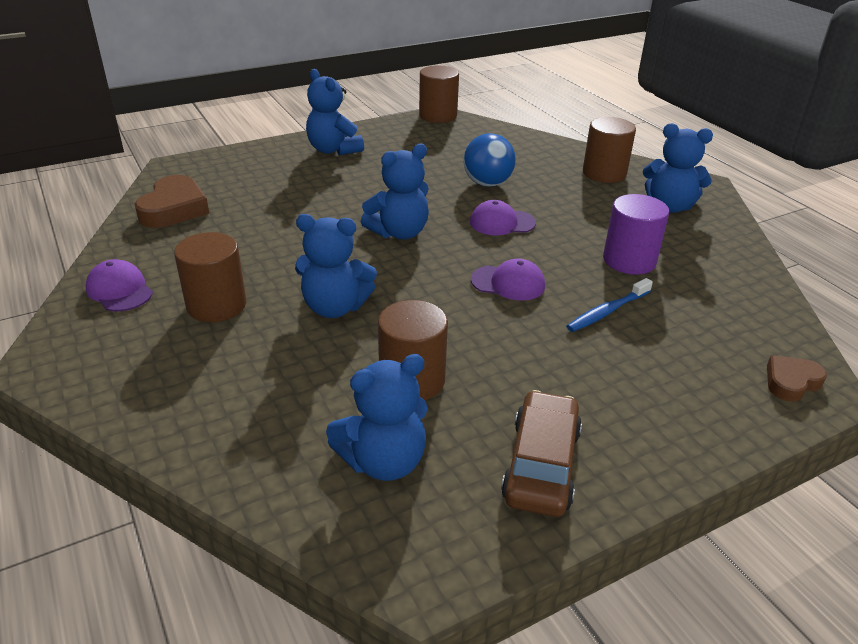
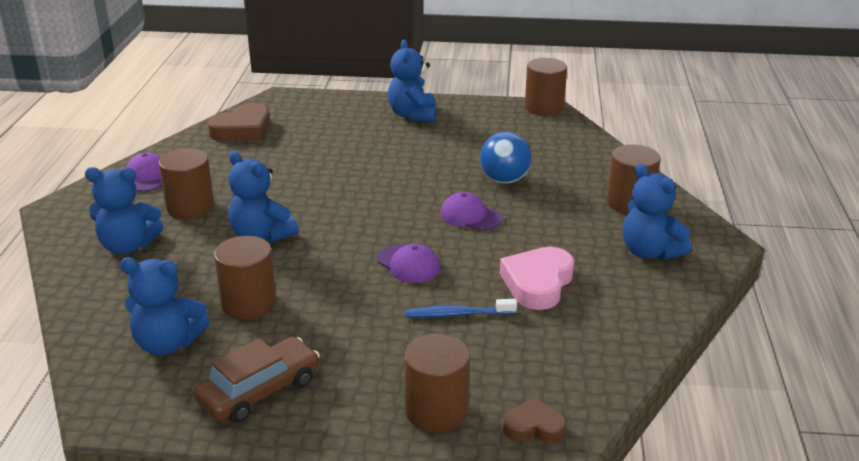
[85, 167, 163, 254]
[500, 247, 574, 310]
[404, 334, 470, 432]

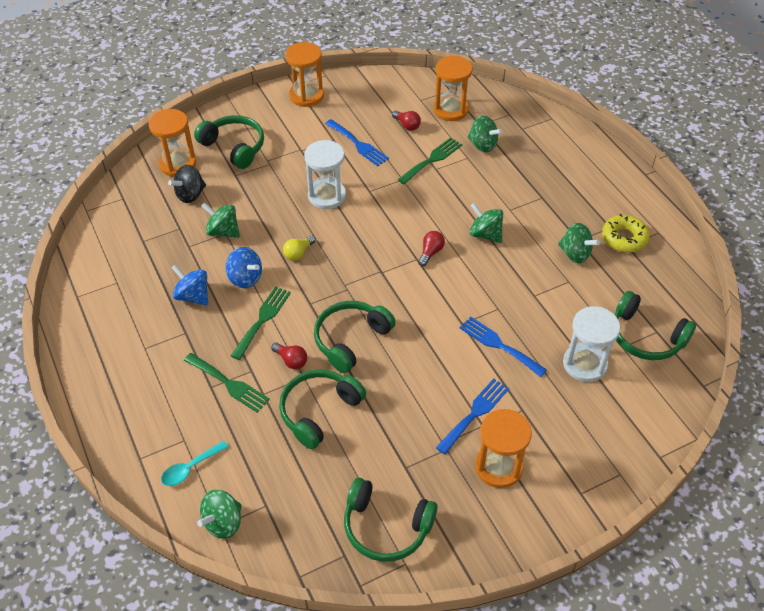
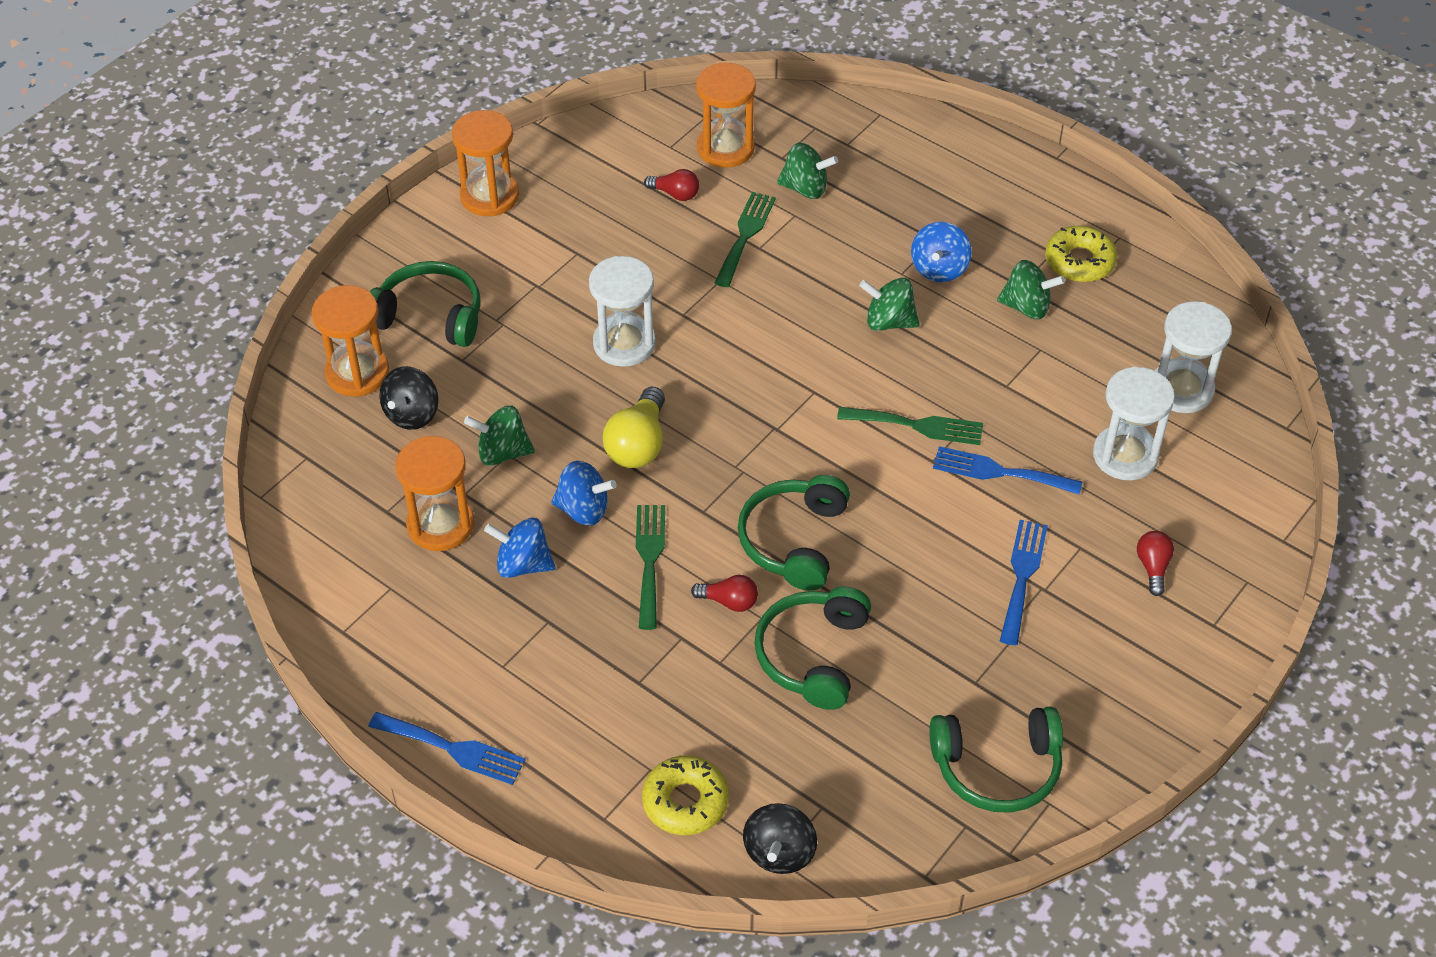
[642, 756, 729, 835]
[837, 407, 983, 445]
[743, 803, 817, 874]
[603, 387, 665, 468]
[368, 712, 526, 785]
[1137, 531, 1174, 596]
[395, 436, 474, 551]
[1155, 301, 1232, 413]
[911, 222, 972, 282]

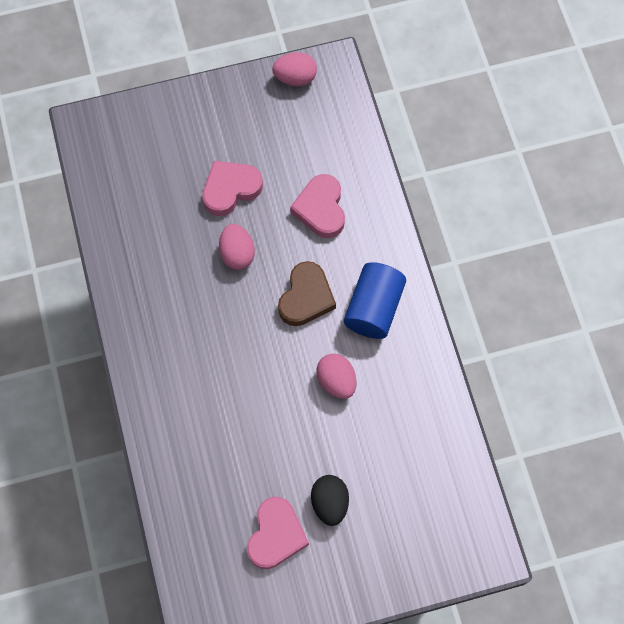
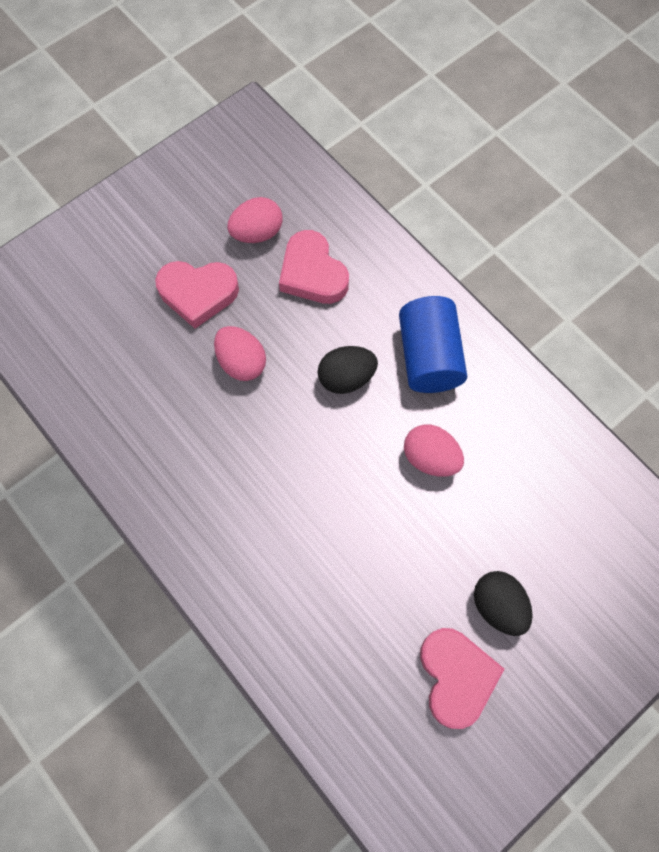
[155, 261, 239, 329]
[227, 197, 282, 243]
[318, 346, 378, 394]

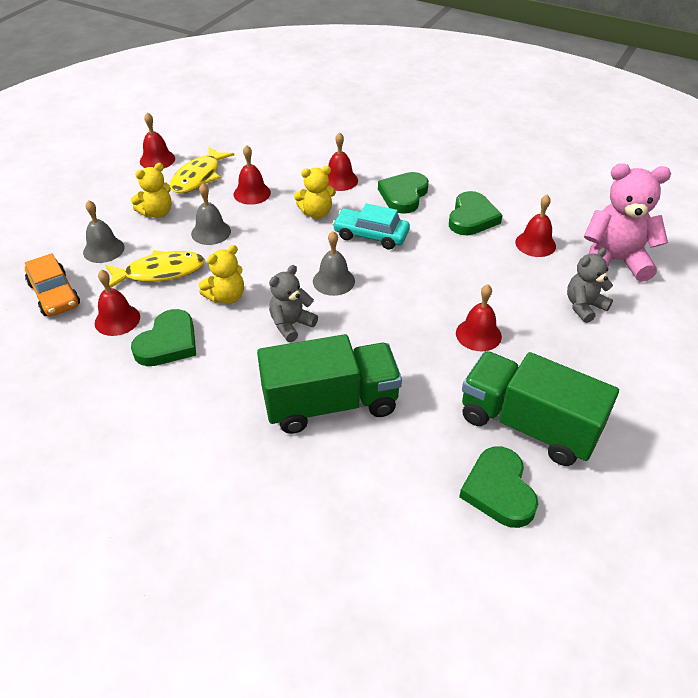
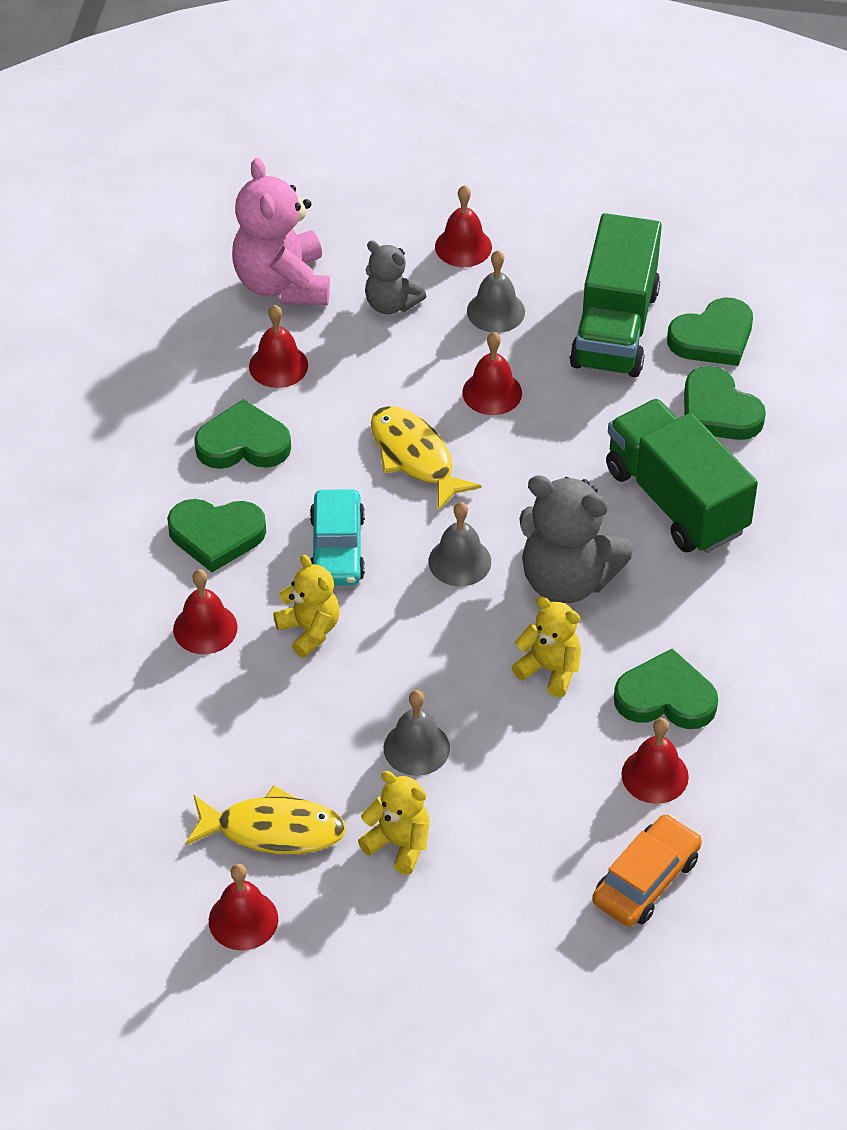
[467, 250, 525, 333]
[371, 406, 482, 511]
[435, 185, 492, 267]
[519, 475, 633, 603]
[684, 366, 766, 440]

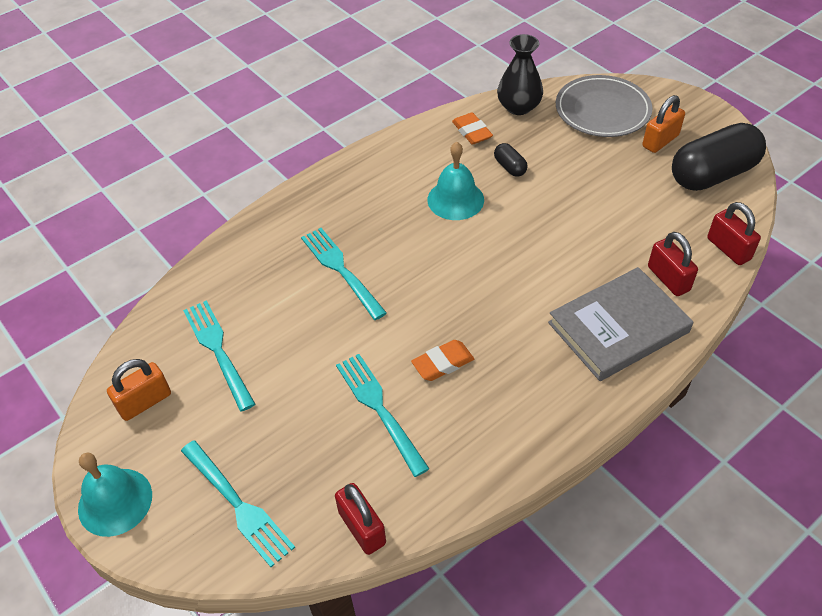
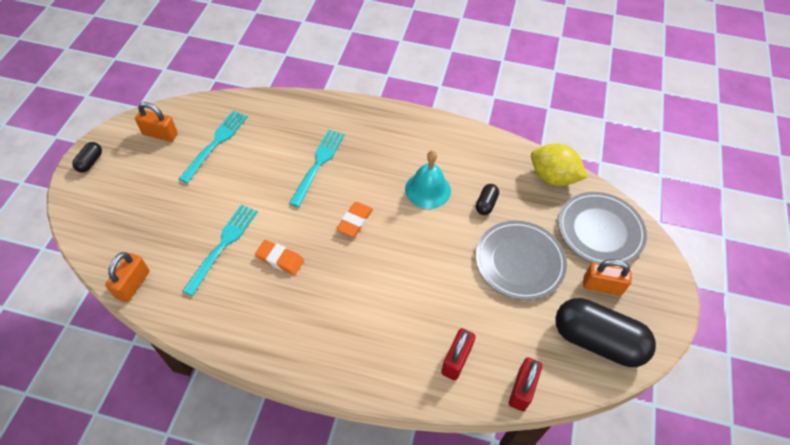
[72, 142, 102, 172]
[181, 440, 295, 567] (first image)
[105, 252, 149, 302]
[337, 202, 373, 237]
[531, 143, 588, 186]
[548, 267, 694, 381] (first image)
[476, 220, 567, 300]

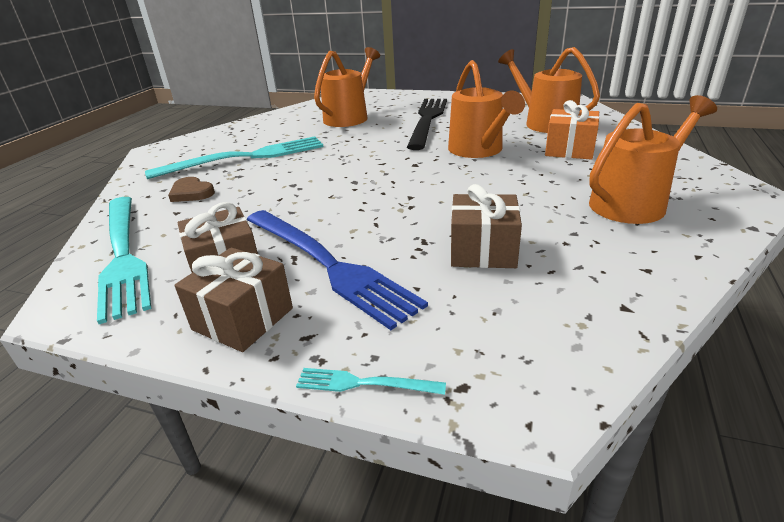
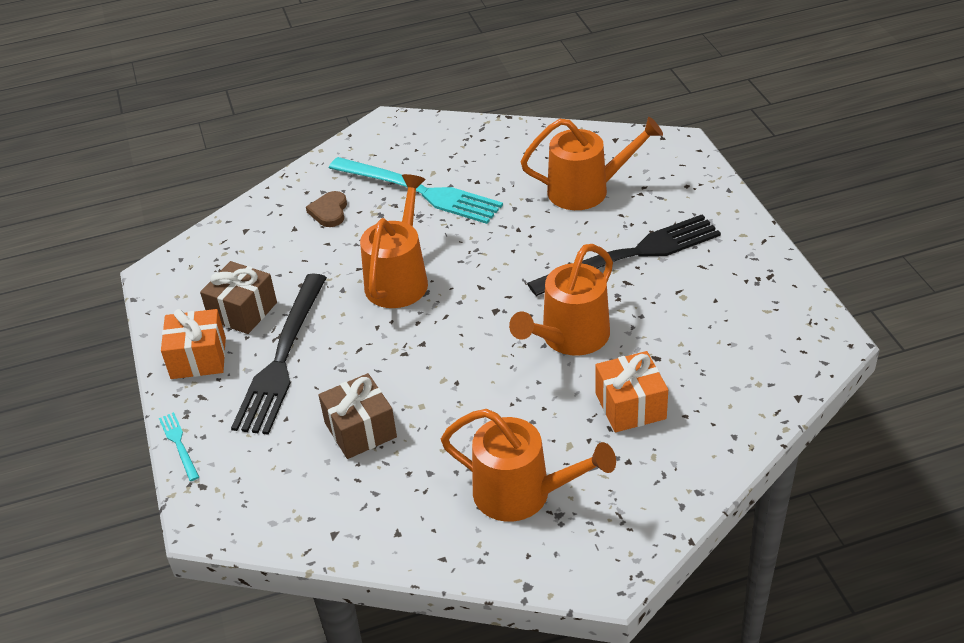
[97, 197, 152, 324] (first image)
[161, 309, 226, 379]
[231, 274, 327, 435]
[360, 174, 428, 308]

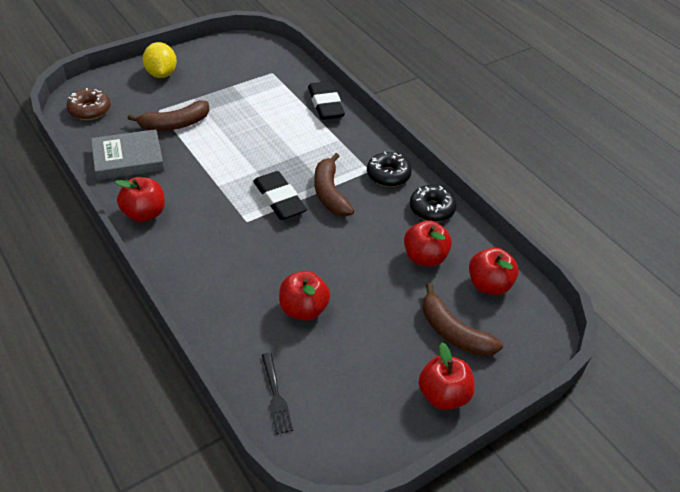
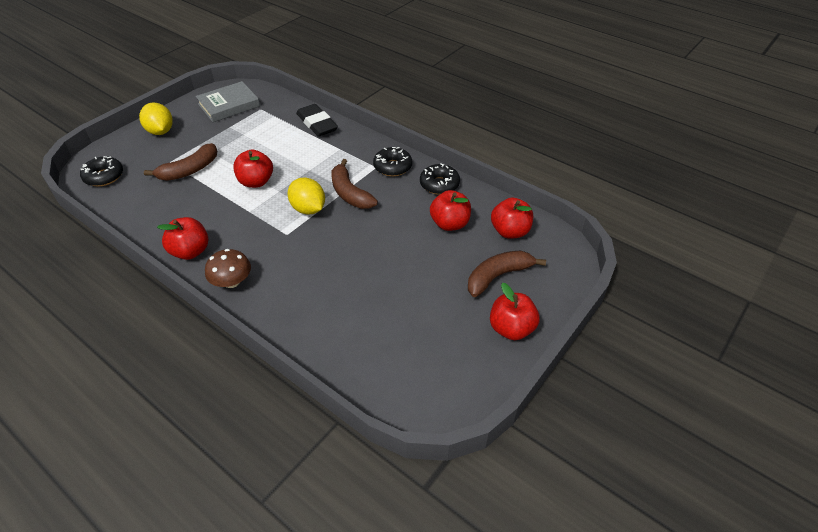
[80, 156, 123, 186]
[196, 81, 260, 122]
[287, 178, 325, 215]
[262, 353, 293, 434] (first image)
[233, 150, 273, 188]
[468, 251, 546, 297]
[205, 249, 251, 288]

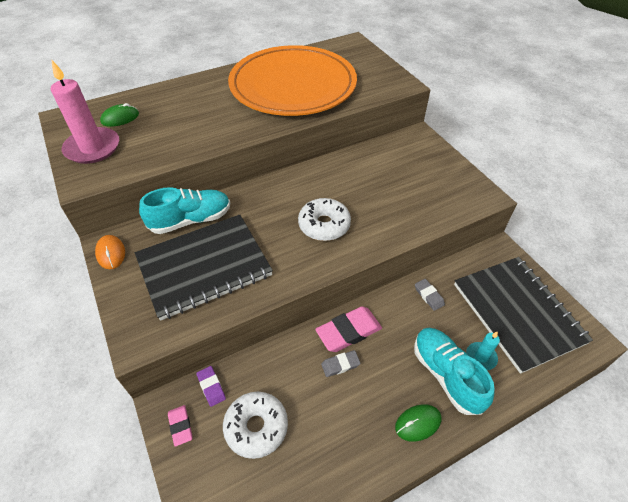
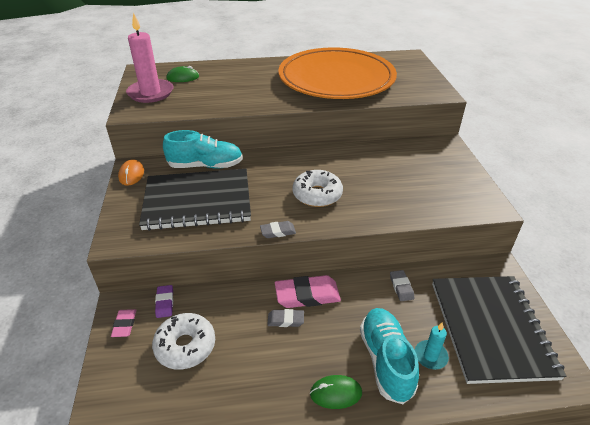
[260, 221, 296, 238]

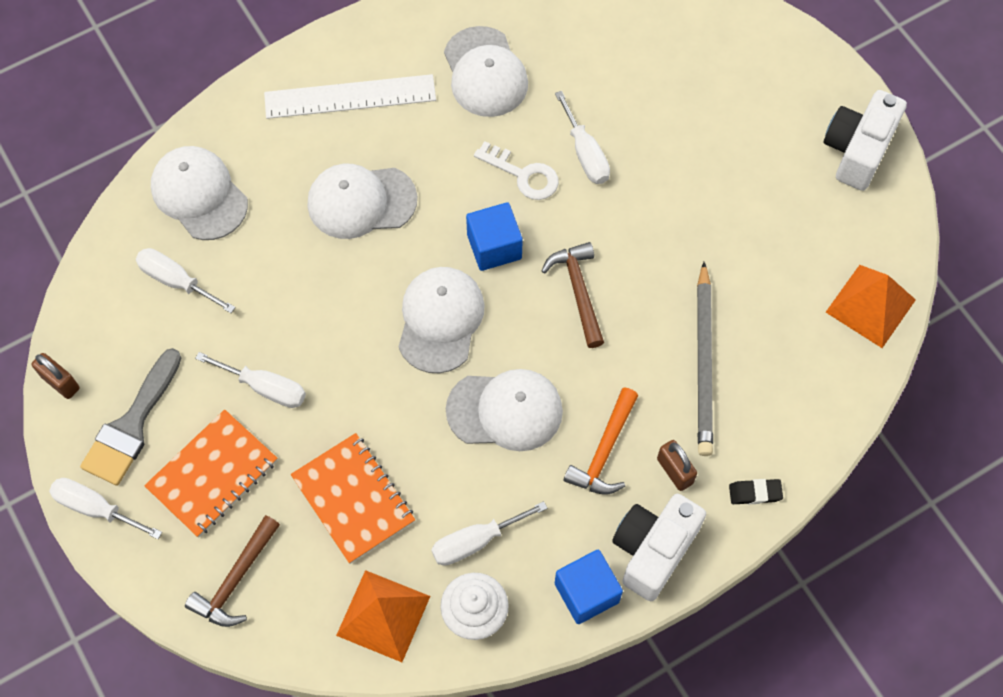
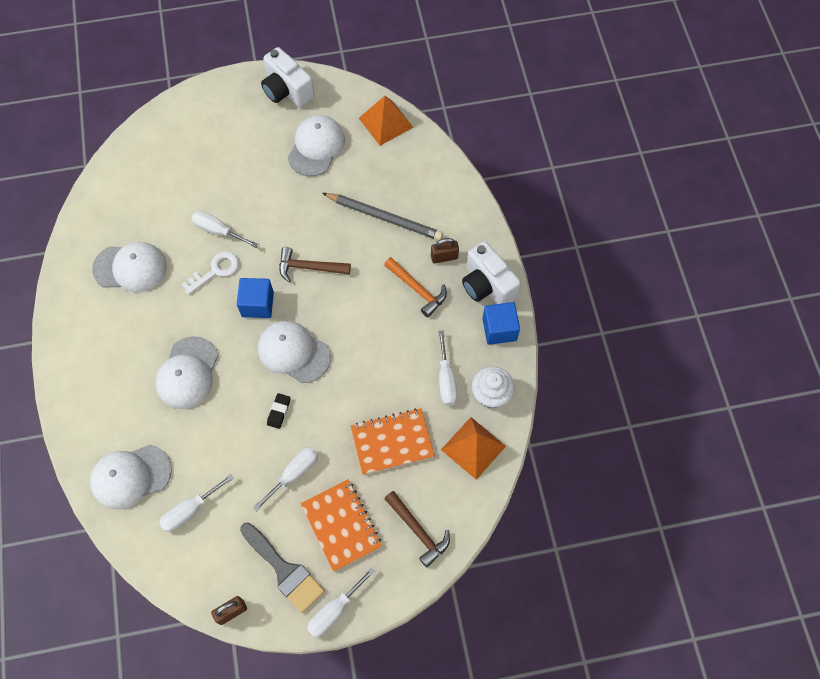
[264, 74, 436, 119] (first image)
[288, 115, 345, 176]
[191, 211, 258, 248]
[267, 393, 290, 429]

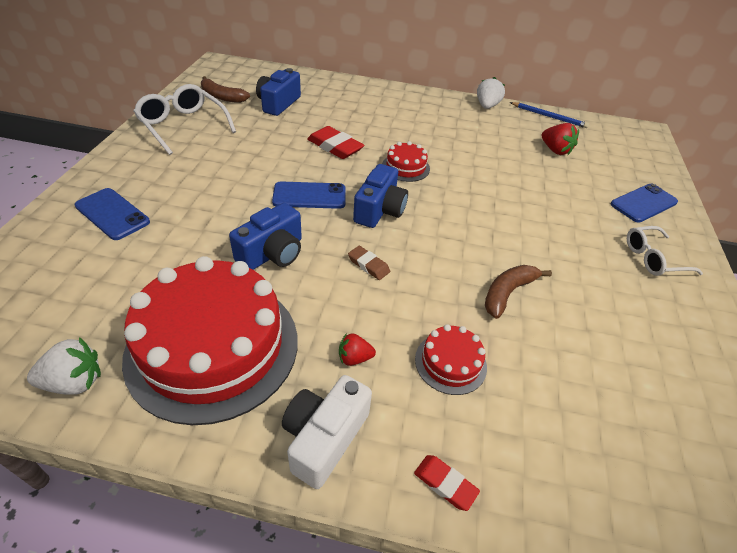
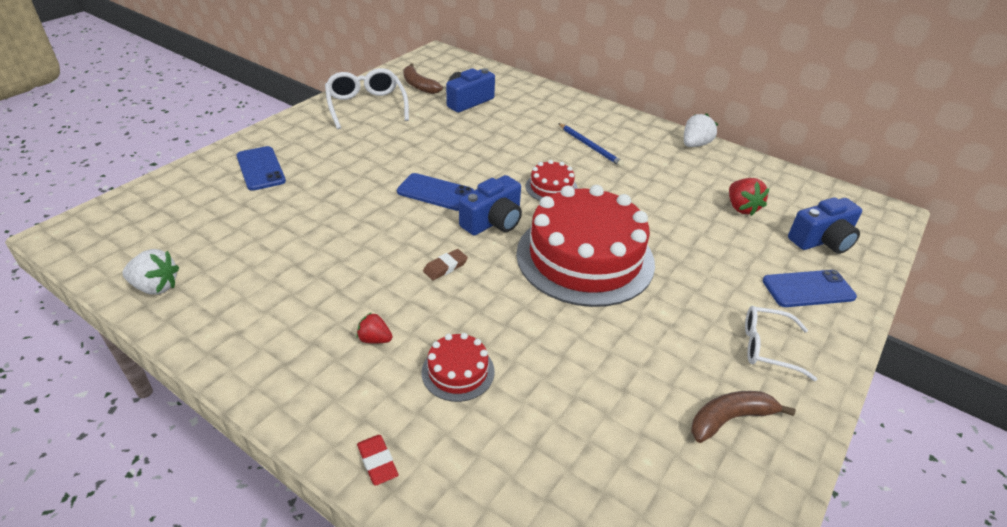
[516, 185, 655, 307]
[788, 197, 862, 254]
[282, 375, 372, 489] (first image)
[307, 126, 364, 159] (first image)
[423, 249, 468, 280]
[691, 391, 795, 443]
[558, 123, 624, 167]

